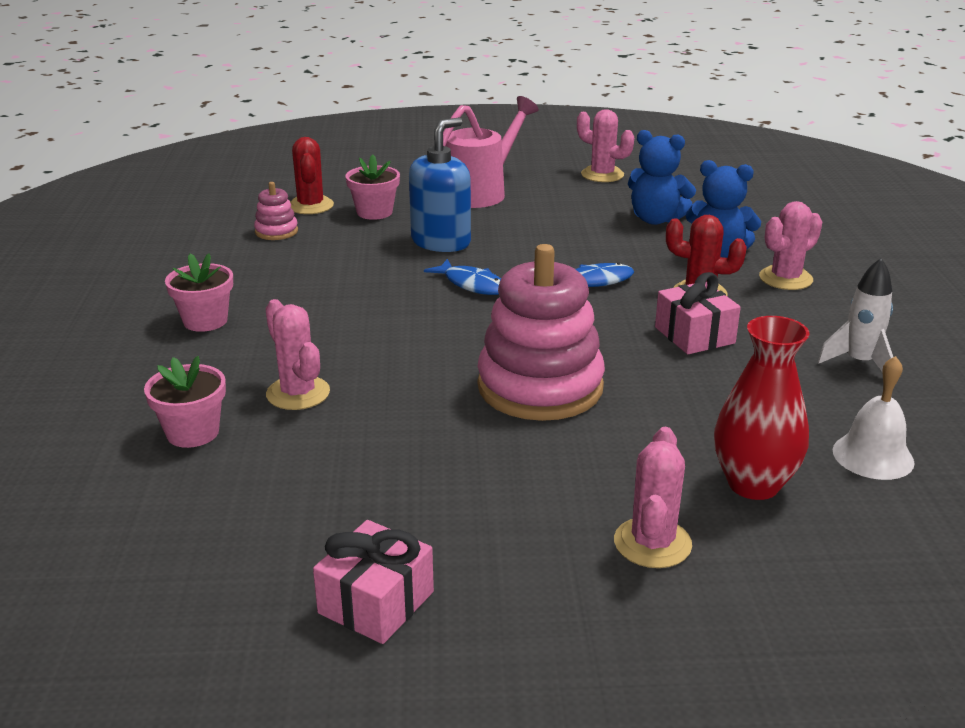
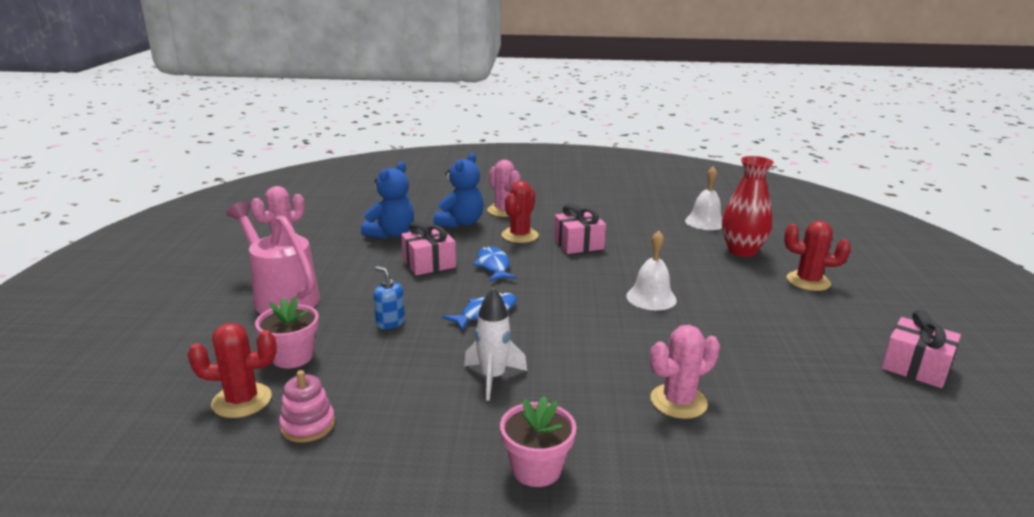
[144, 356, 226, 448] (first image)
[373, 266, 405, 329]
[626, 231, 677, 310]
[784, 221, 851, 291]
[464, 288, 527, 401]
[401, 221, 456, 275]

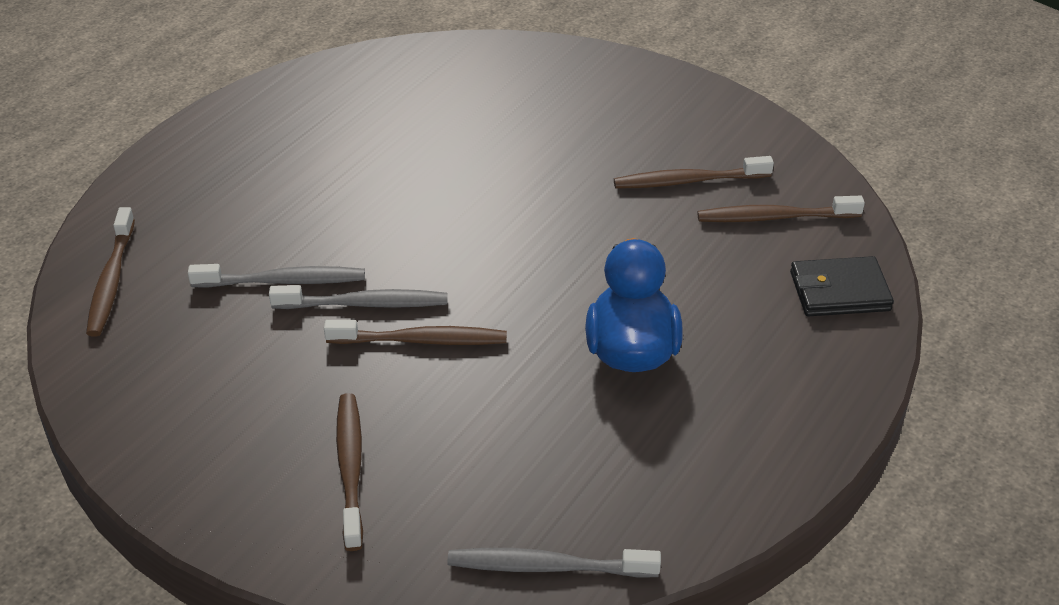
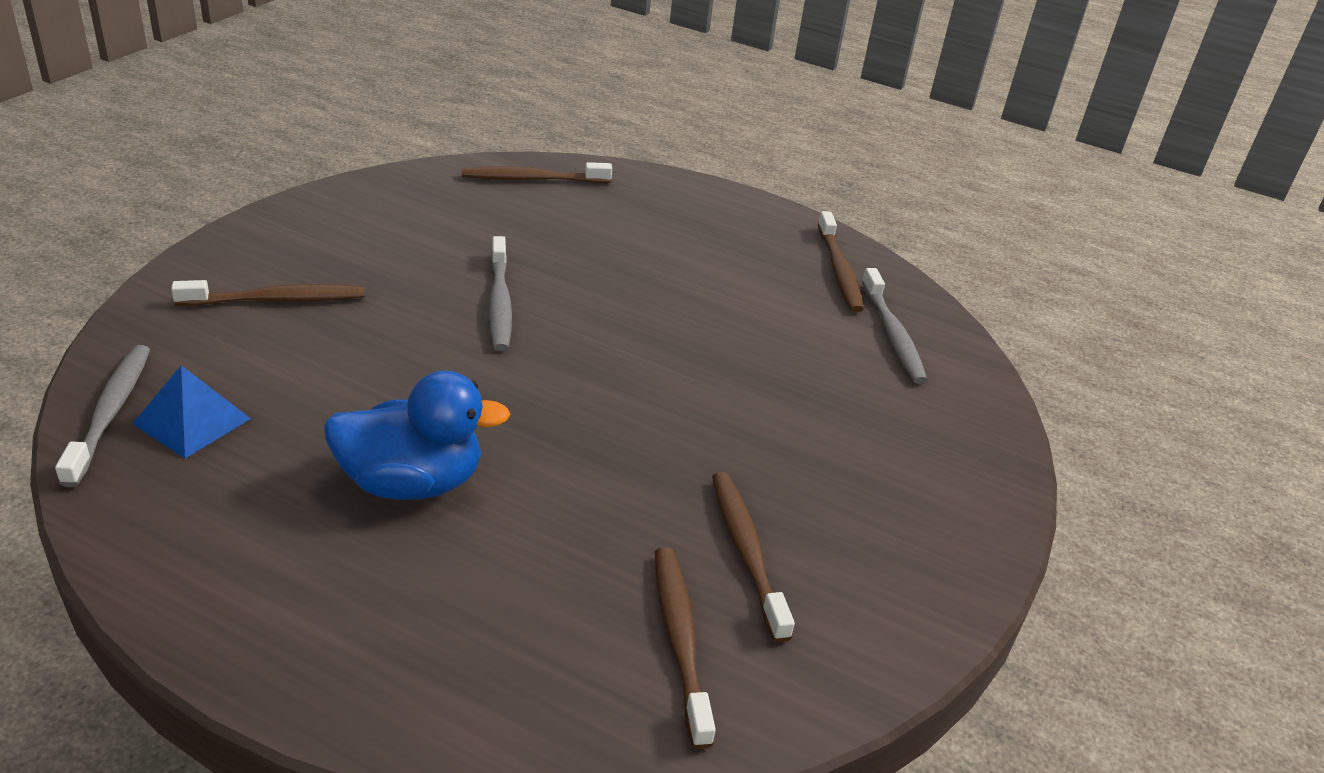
[862, 268, 928, 384]
[818, 211, 864, 312]
[790, 256, 894, 316] (first image)
[132, 365, 251, 458]

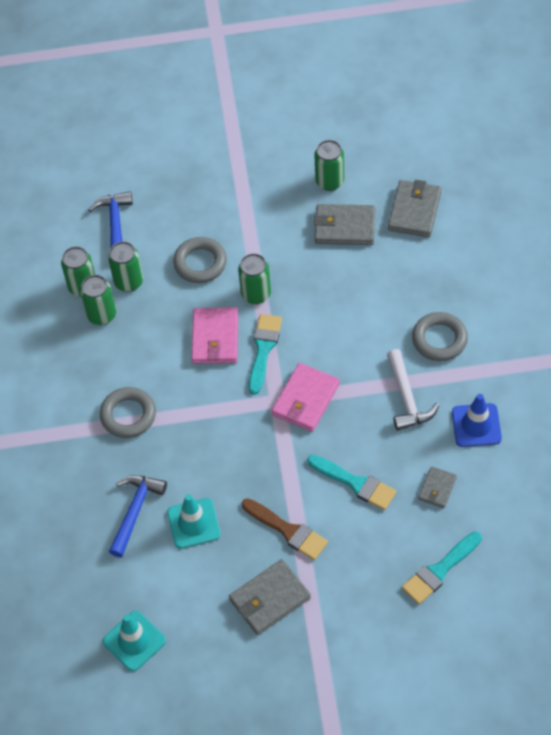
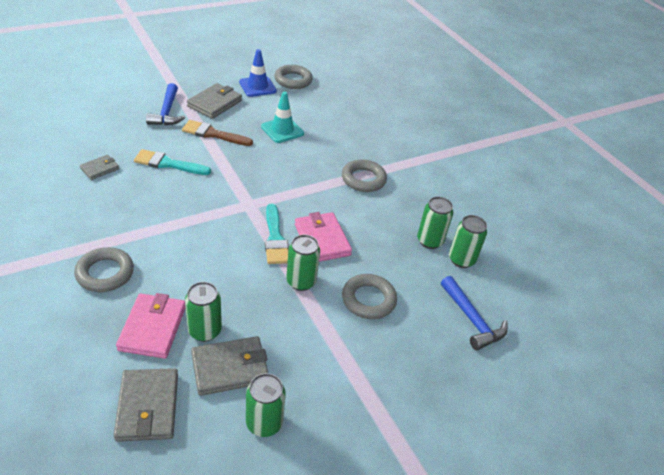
[274, 65, 313, 89]
[185, 282, 222, 342]
[146, 83, 185, 125]
[116, 293, 186, 359]
[387, 349, 439, 431] (first image)
[402, 531, 482, 604] (first image)
[80, 155, 119, 180]
[239, 49, 277, 97]

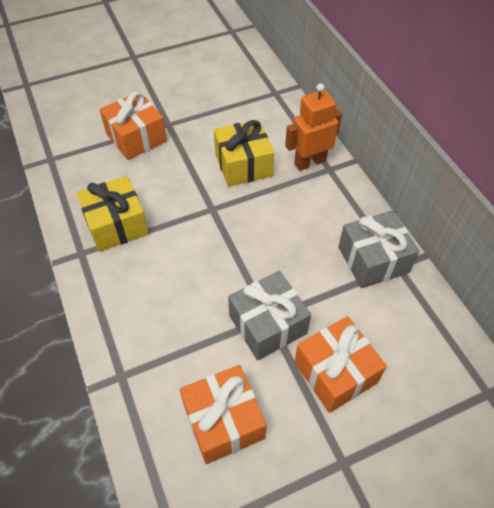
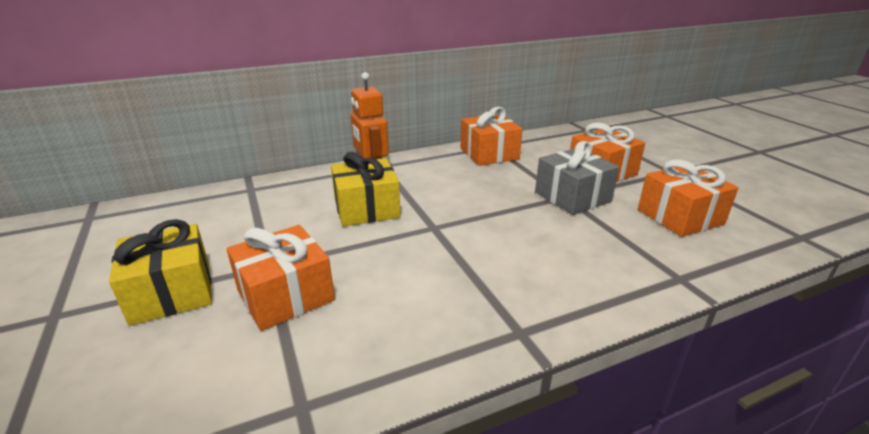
[109, 219, 212, 326]
[461, 107, 523, 166]

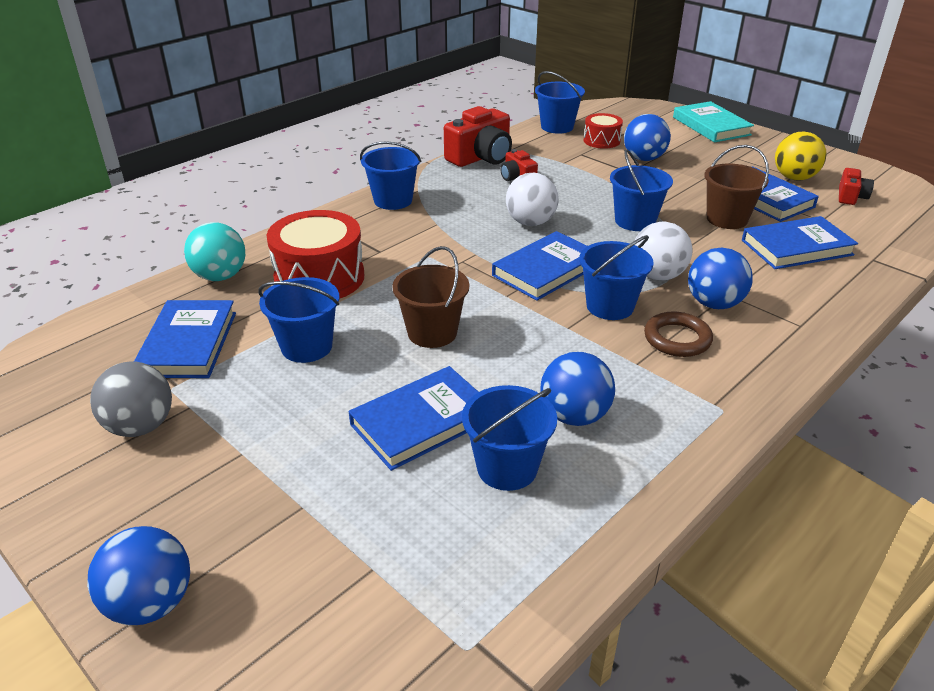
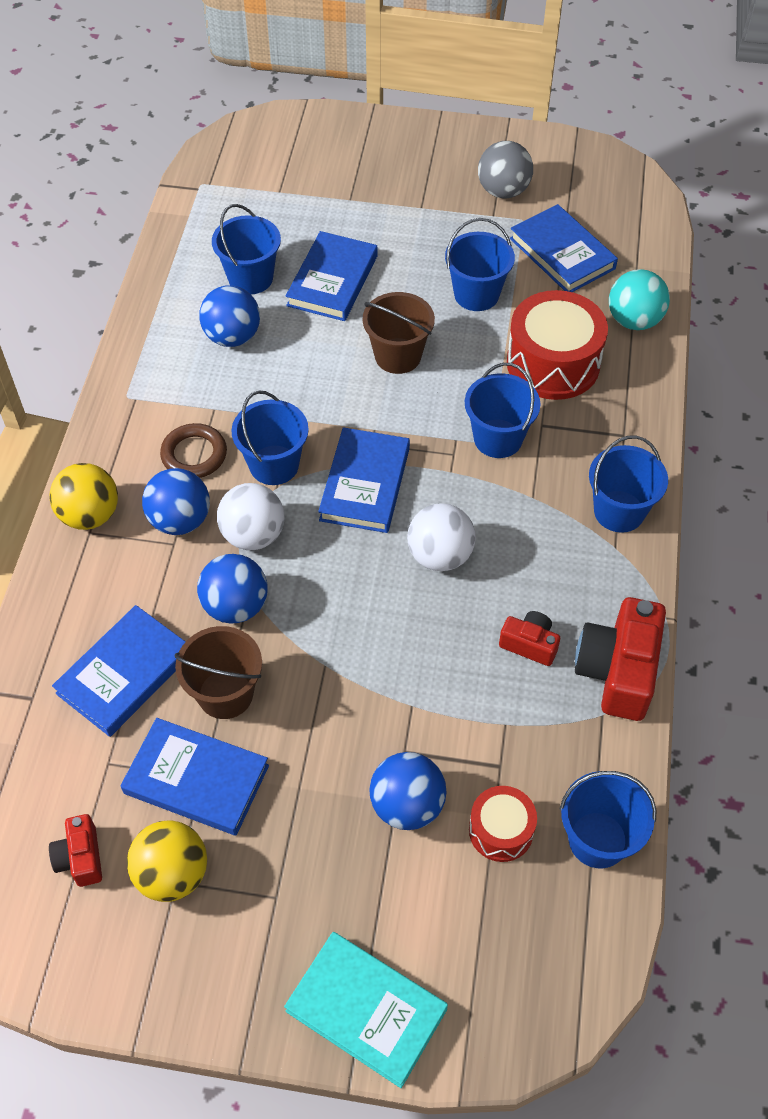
[197, 554, 268, 624]
[465, 363, 541, 458]
[49, 463, 118, 530]

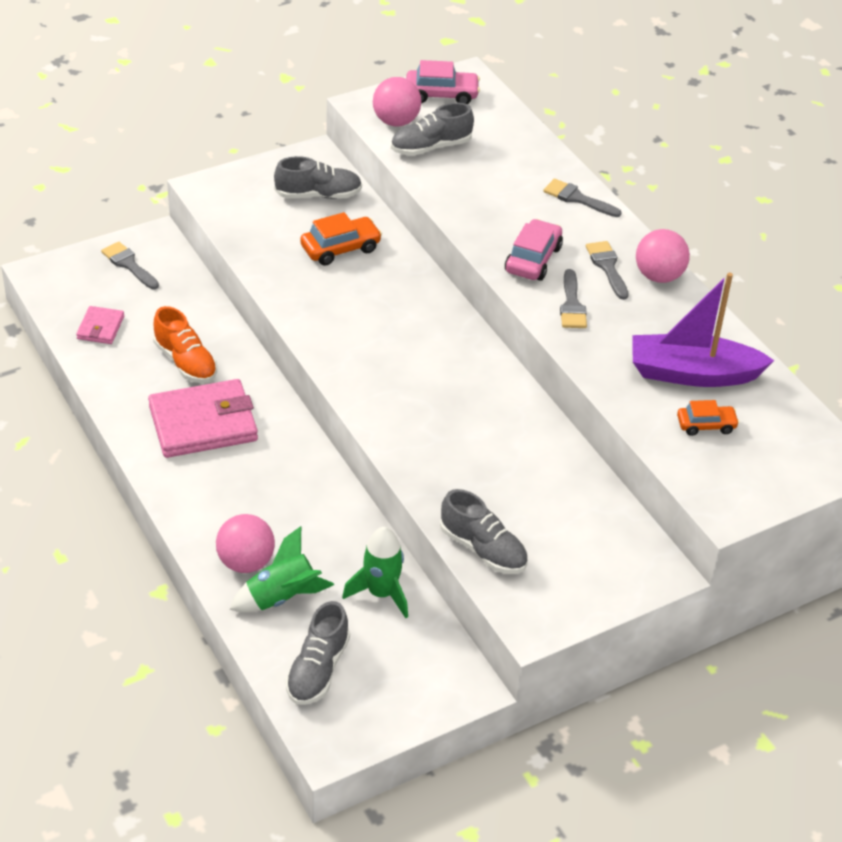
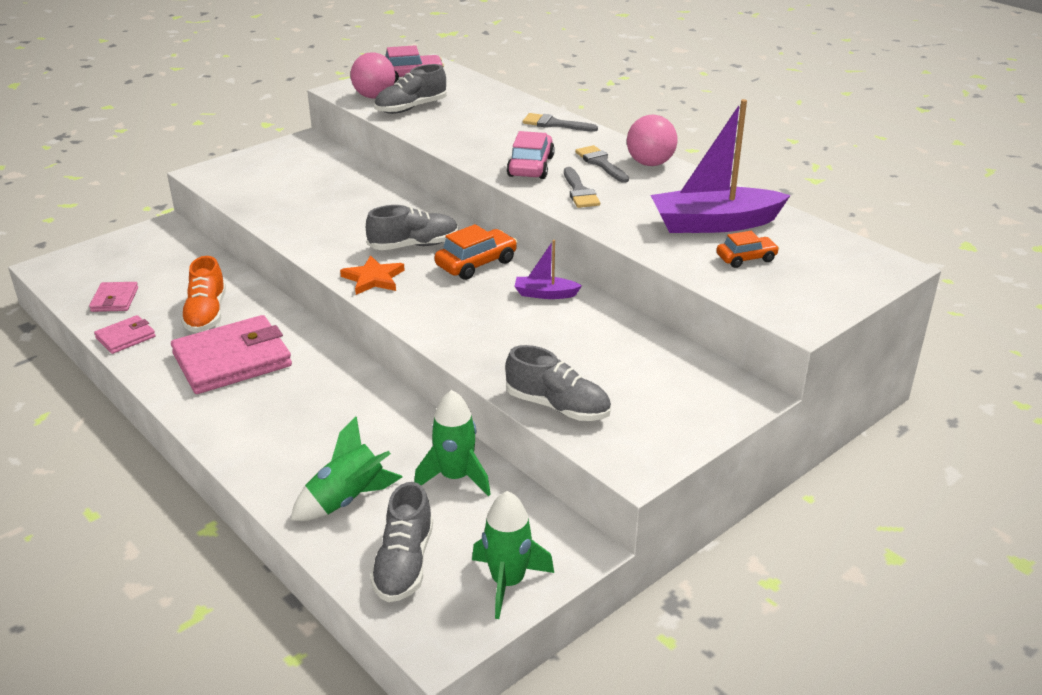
[101, 242, 159, 289] (first image)
[181, 256, 226, 333]
[216, 514, 275, 573] (first image)
[366, 205, 459, 250]
[435, 224, 517, 280]
[94, 315, 156, 354]
[340, 255, 405, 295]
[472, 491, 554, 619]
[514, 240, 582, 299]

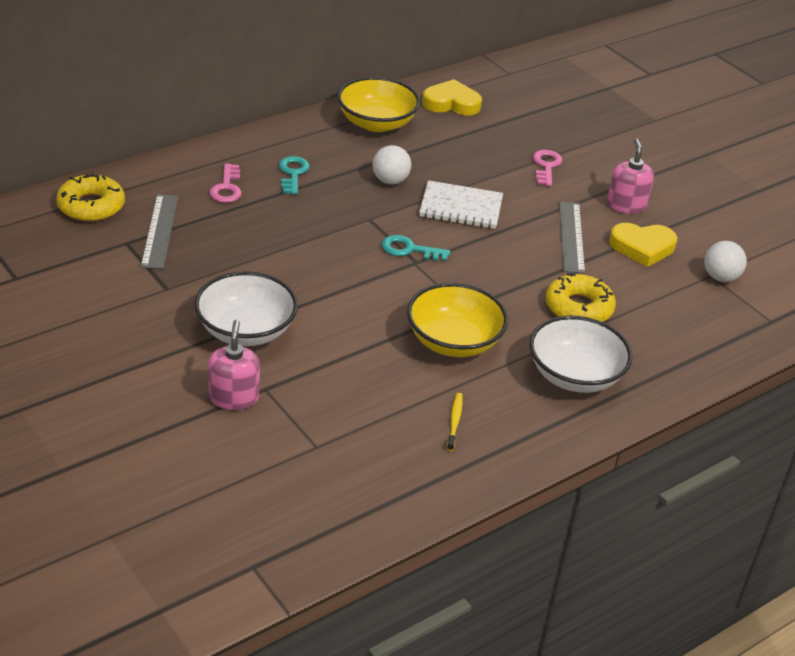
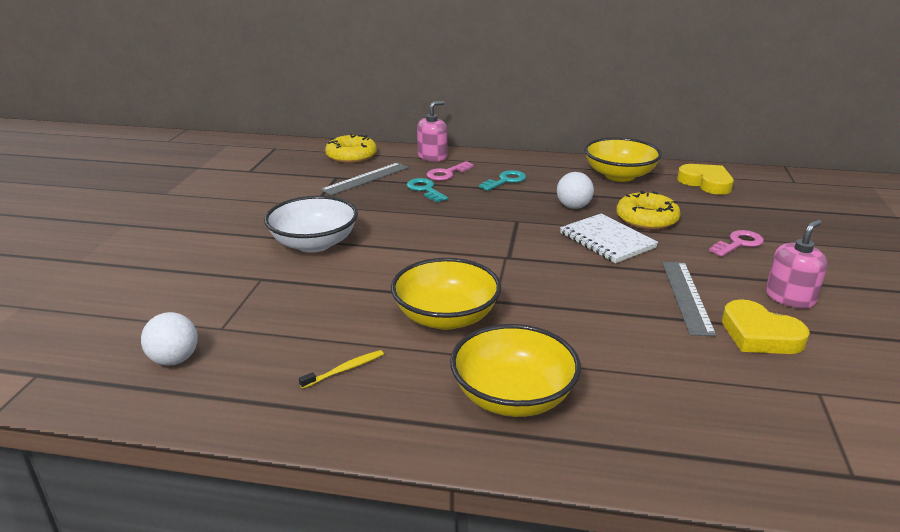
[417, 101, 447, 162]
[407, 178, 448, 202]
[450, 324, 581, 417]
[616, 191, 681, 230]
[662, 262, 716, 336]
[141, 312, 198, 366]

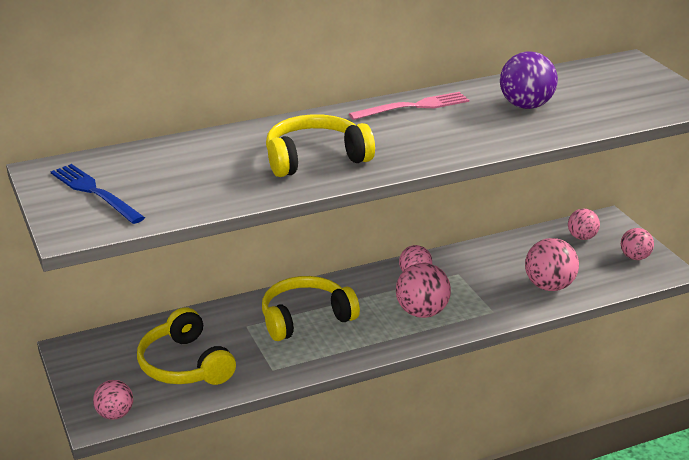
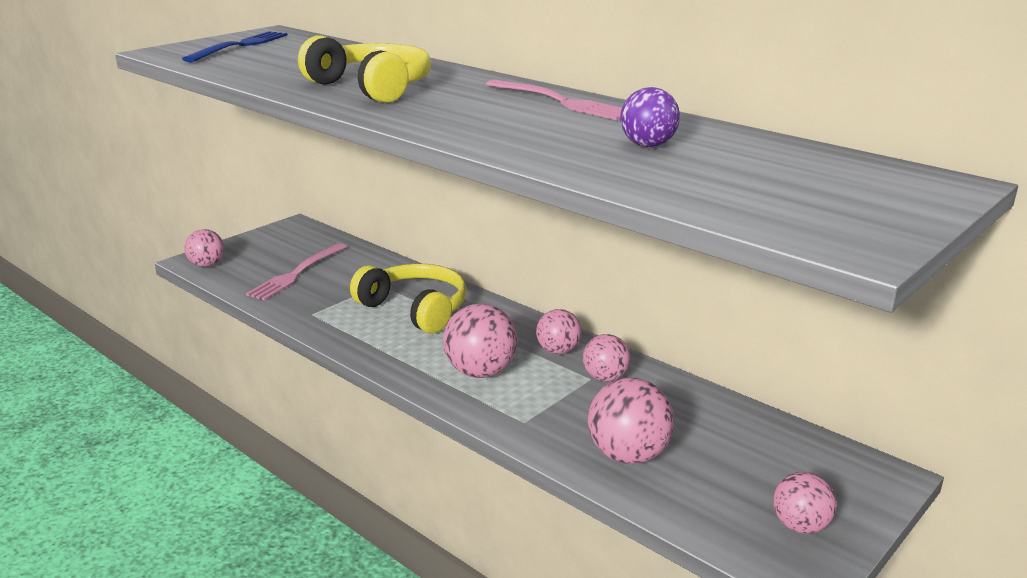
[246, 243, 347, 301]
[620, 87, 680, 147]
[583, 334, 630, 382]

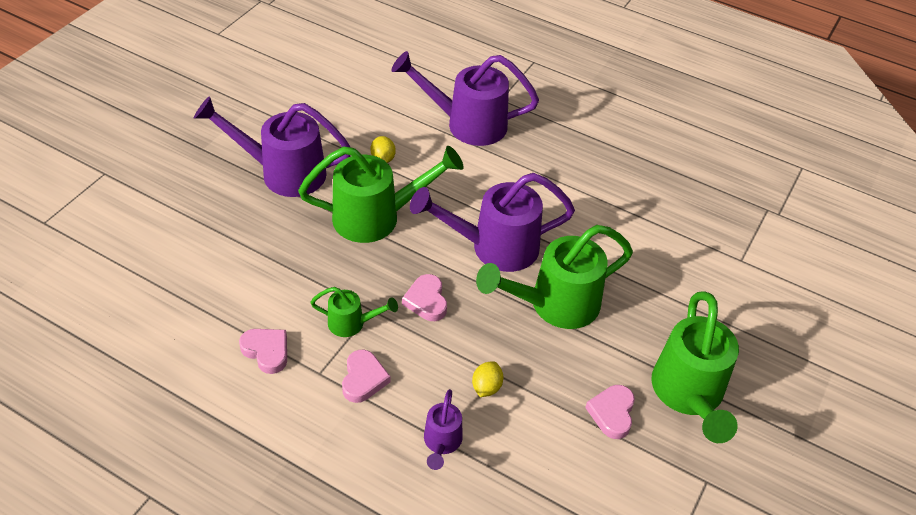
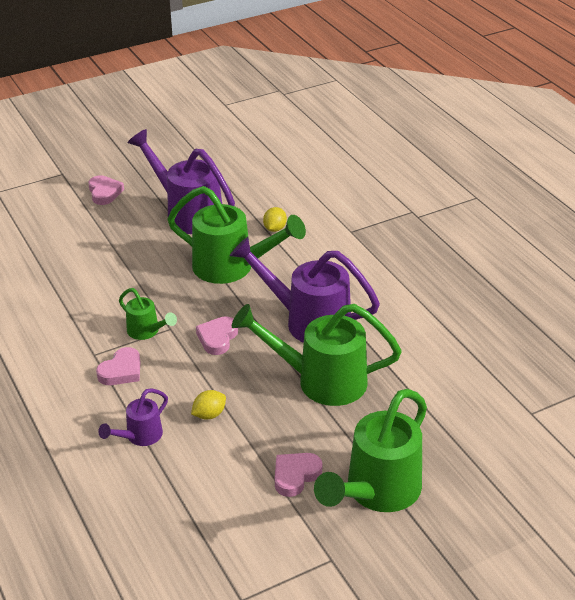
[88, 175, 124, 205]
[392, 51, 539, 146] (first image)

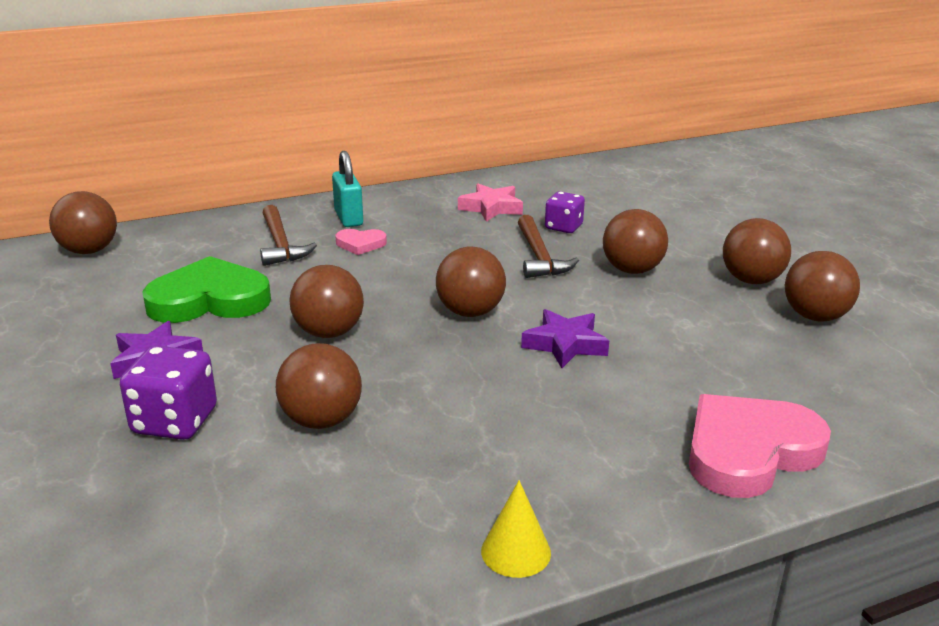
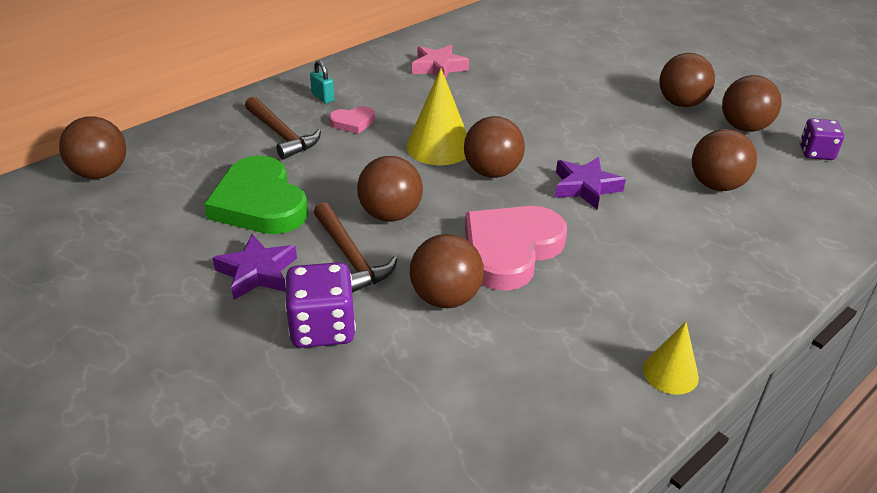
[204, 156, 308, 234]
[310, 60, 334, 104]
[314, 202, 397, 293]
[800, 118, 844, 160]
[692, 129, 757, 191]
[465, 206, 567, 291]
[406, 68, 467, 165]

